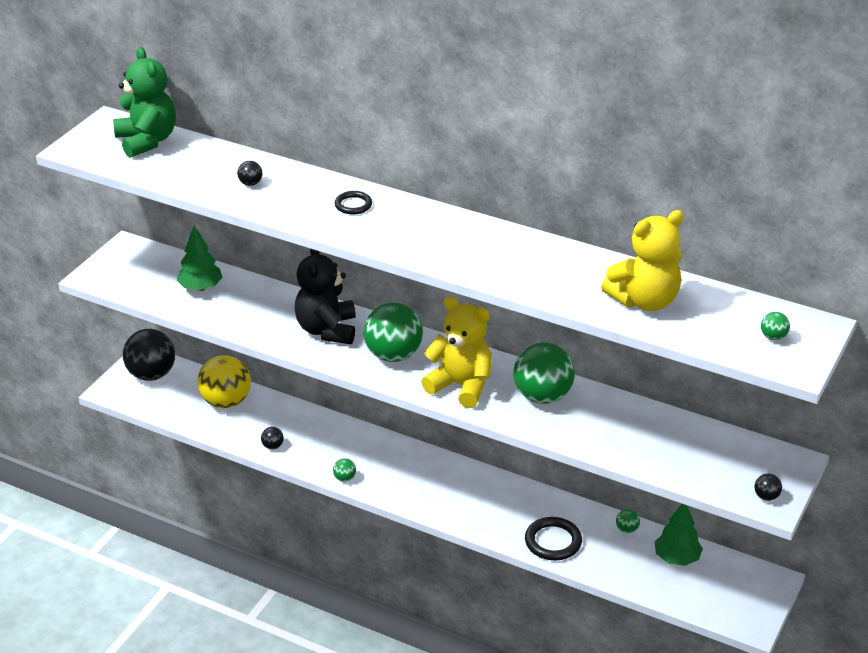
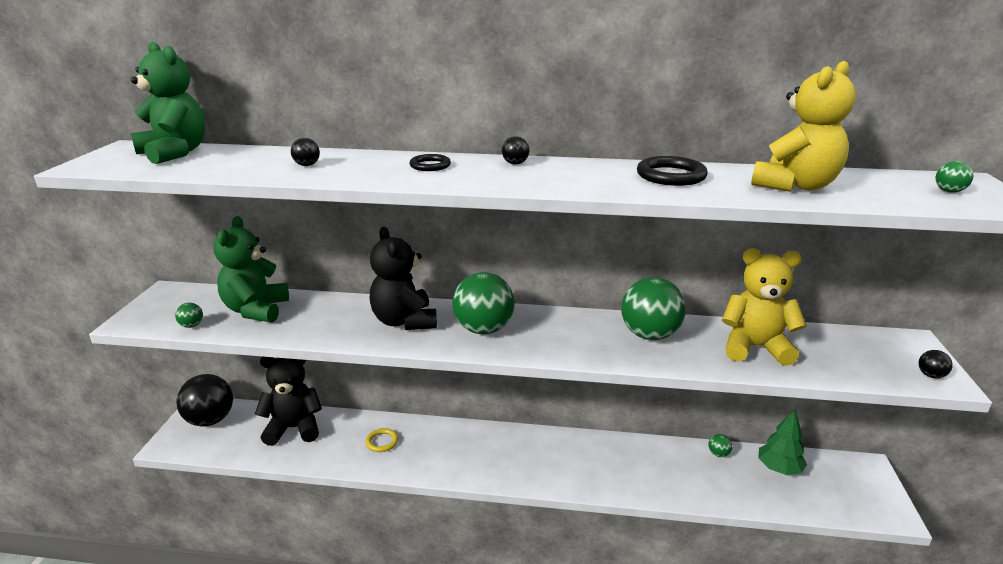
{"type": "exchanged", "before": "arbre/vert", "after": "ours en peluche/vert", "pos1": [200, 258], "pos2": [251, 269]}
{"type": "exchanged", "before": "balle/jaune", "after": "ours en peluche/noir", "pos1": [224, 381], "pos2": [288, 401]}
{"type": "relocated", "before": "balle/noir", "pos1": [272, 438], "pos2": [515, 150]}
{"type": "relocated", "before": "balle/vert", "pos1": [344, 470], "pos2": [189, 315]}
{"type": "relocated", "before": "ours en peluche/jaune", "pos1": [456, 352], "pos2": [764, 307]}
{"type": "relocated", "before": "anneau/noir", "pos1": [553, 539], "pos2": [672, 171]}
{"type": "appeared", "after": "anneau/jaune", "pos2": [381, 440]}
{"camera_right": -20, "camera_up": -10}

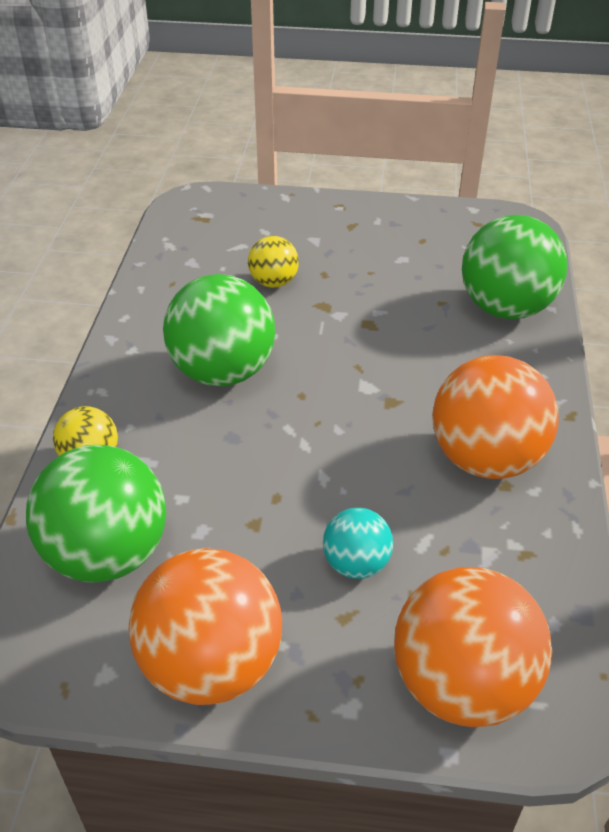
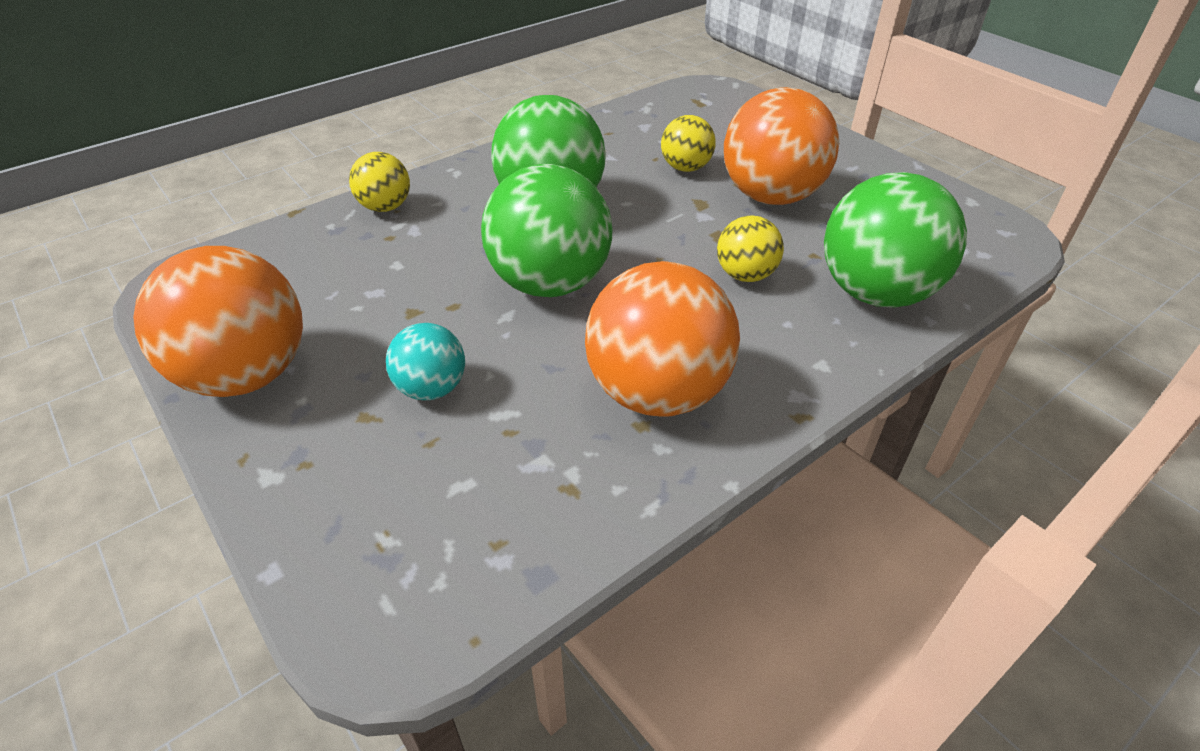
{"type": "relocated", "before": "balle/vert", "pos1": [96, 514], "pos2": [546, 230]}
{"type": "relocated", "before": "balle/orange", "pos1": [473, 647], "pos2": [781, 146]}
{"type": "appeared", "after": "balle/jaune", "pos2": [750, 248]}
{"camera_right": 45, "camera_up": 0}

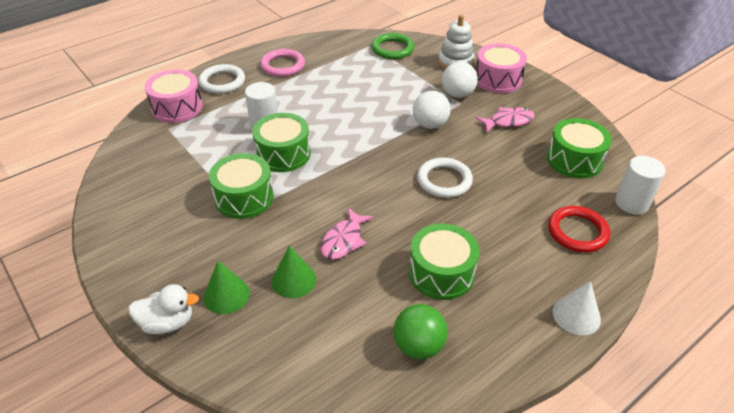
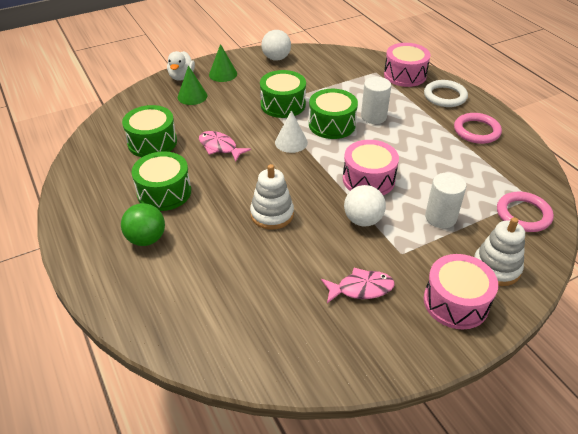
{"type": "relocated", "before": "cône/vert", "pos1": [294, 271], "pos2": [223, 63]}
{"type": "colour", "before": "anneau/vert", "after": "anneau/rose", "pos1": [392, 46], "pos2": [525, 212]}
{"type": "relocated", "before": "balle/vert", "pos1": [420, 331], "pos2": [143, 224]}
{"type": "exchanged", "before": "anneau/blanc", "after": "jouet à empiler/blanc", "pos1": [445, 178], "pos2": [272, 197]}
{"type": "relocated", "before": "balle/blanc", "pos1": [460, 80], "pos2": [276, 45]}
{"type": "spun", "before": "poisson/rose", "pos1": [505, 119], "pos2": [358, 285], "turn": -90}
{"type": "relocated", "before": "tambour/vert", "pos1": [579, 148], "pos2": [149, 131]}
{"type": "missing", "before": "anneau/rouge", "pos1": [579, 229]}
{"type": "relocated", "before": "cône/blanc", "pos1": [577, 308], "pos2": [291, 131]}
{"type": "relocated", "before": "cylindre/blanc", "pos1": [640, 185], "pos2": [445, 200]}
{"type": "appeared", "after": "tambour/rose", "pos2": [371, 167]}
{"camera_right": 100, "camera_up": 0}

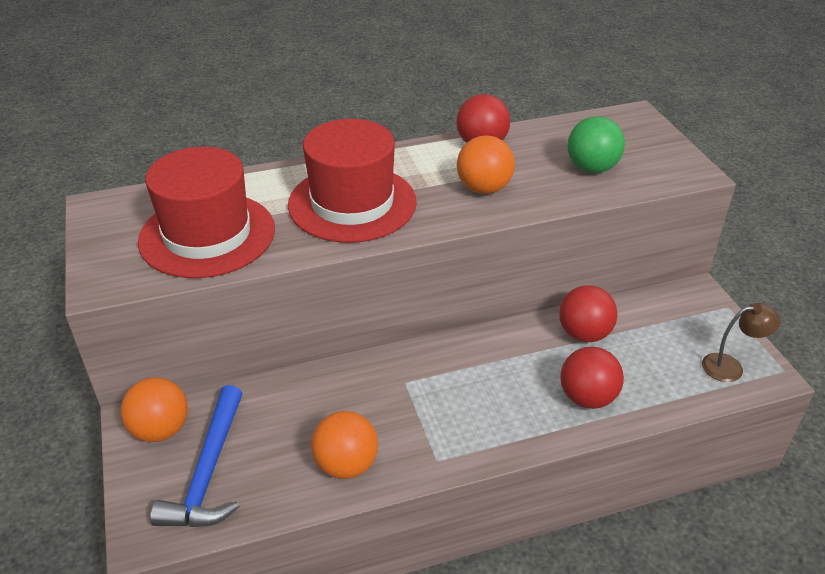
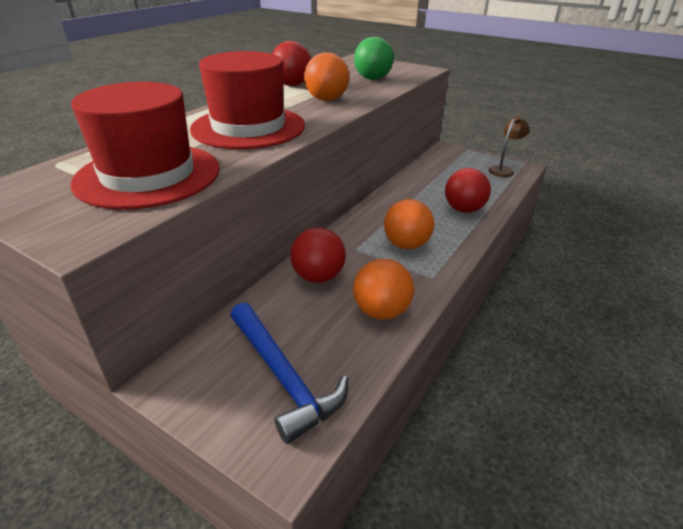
{"type": "relocated", "before": "balle/orange", "pos1": [154, 409], "pos2": [409, 224]}
{"type": "relocated", "before": "balle/rouge", "pos1": [588, 313], "pos2": [318, 255]}
{"camera_right": -40, "camera_up": -5}

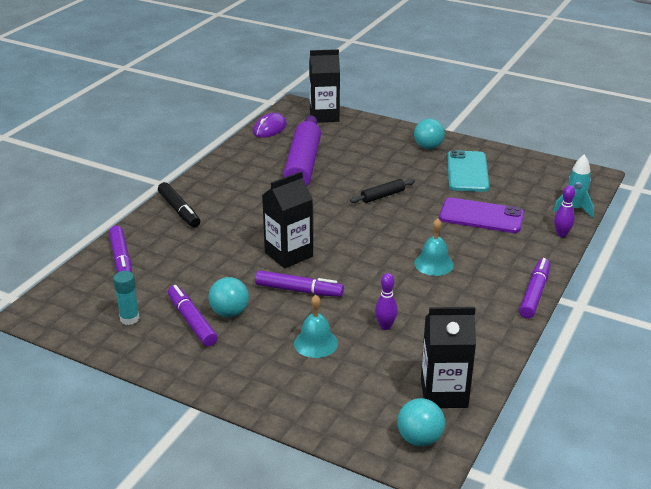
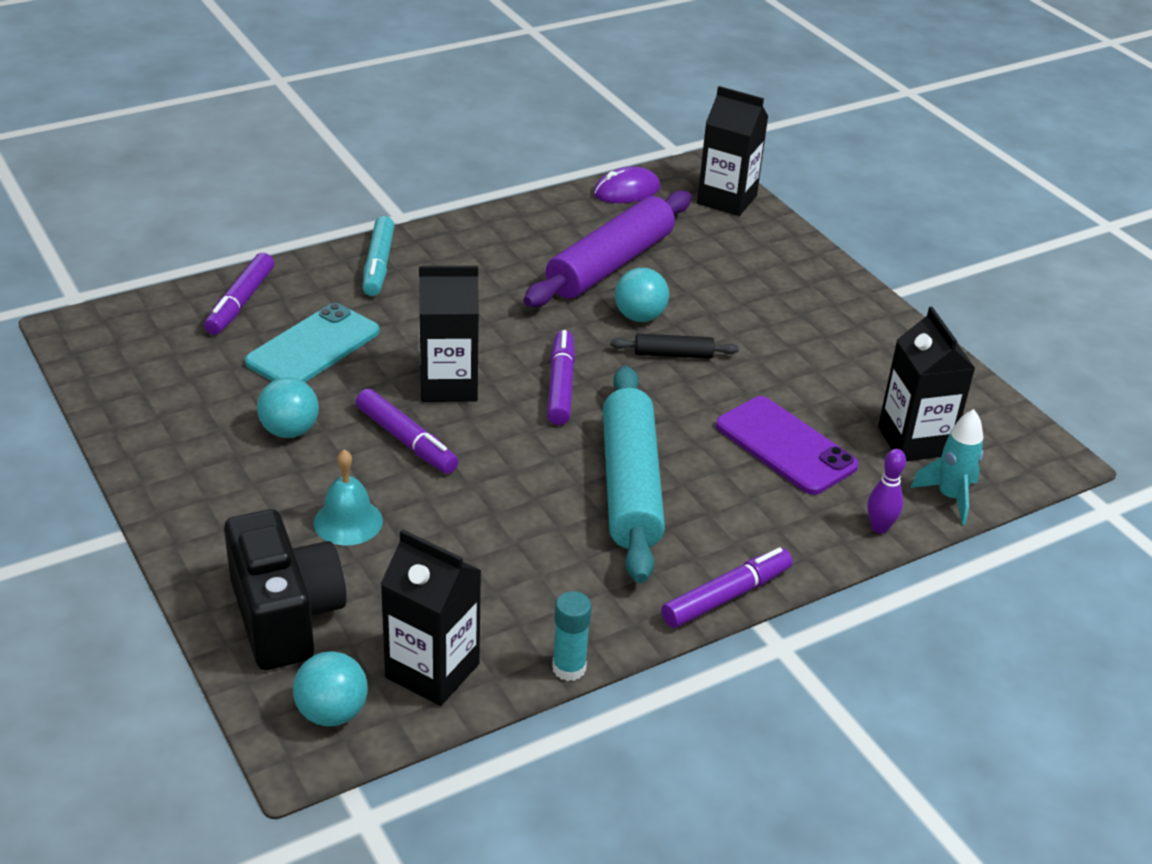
{"type": "relocated", "before": "bâton de colle/turquoise", "pos1": [126, 298], "pos2": [572, 636]}
{"type": "colour", "before": "feutre/noir", "after": "feutre/turquoise", "pos1": [179, 204], "pos2": [379, 256]}
{"type": "relocated", "before": "feutre/violet", "pos1": [193, 315], "pos2": [561, 377]}
{"type": "missing", "before": "quille/violet", "pos1": [386, 301]}
{"type": "relocated", "before": "balle/turquoise", "pos1": [429, 133], "pos2": [642, 295]}
{"type": "exchanged", "before": "cloche/turquoise", "after": "rouleau à pâtisserie/turquoise", "pos1": [434, 247], "pos2": [634, 474]}
{"type": "relocated", "before": "téléphone/turquoise", "pos1": [468, 171], "pos2": [312, 342]}
{"type": "appeared", "after": "appareil photo/noir", "pos2": [285, 589]}
{"type": "appeared", "after": "brique de lait/noir", "pos2": [927, 384]}
{"camera_right": 30, "camera_up": 5}

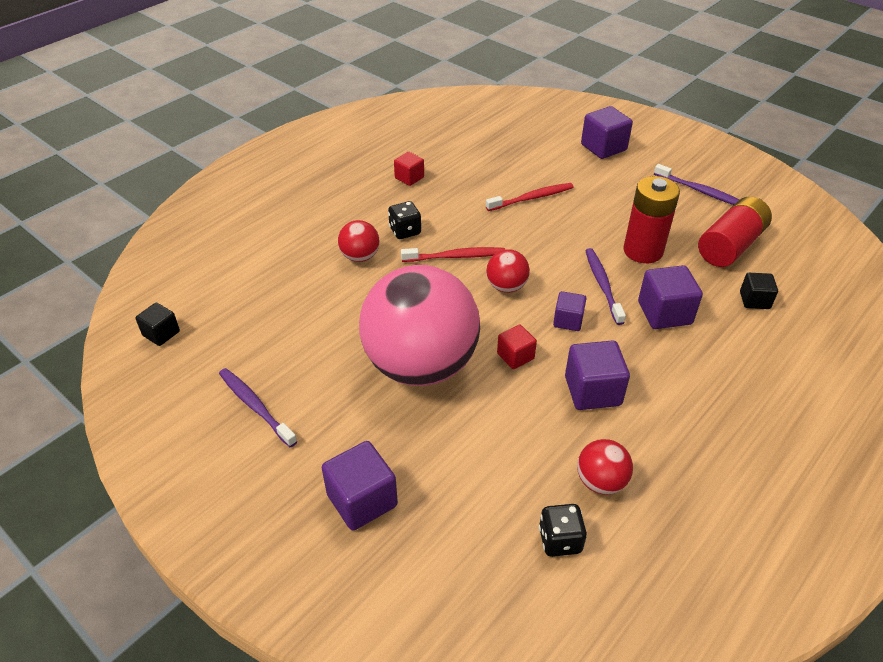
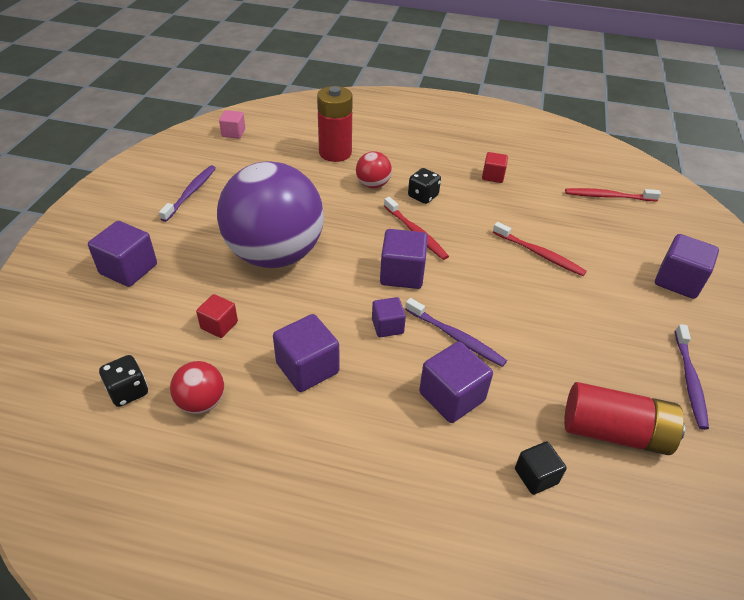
{"type": "colour", "before": "cube/noir", "after": "cube/rose", "pos1": [157, 324], "pos2": [232, 124]}
{"type": "colour", "before": "balle/rose", "after": "balle/violet", "pos1": [419, 325], "pos2": [270, 214]}
{"type": "exchanged", "before": "balle/rouge", "after": "cube/violet", "pos1": [508, 271], "pos2": [404, 259]}
{"type": "relocated", "before": "cube/rouge", "pos1": [517, 347], "pos2": [217, 316]}
{"type": "spun", "before": "brosse à dents/violet", "pos1": [605, 286], "pos2": [456, 332], "turn": 75}
{"type": "relocated", "before": "pile/rouge", "pos1": [651, 219], "pos2": [335, 124]}
{"type": "appeared", "after": "brosse à dents/rouge", "pos2": [613, 194]}
{"camera_right": 60, "camera_up": 0}

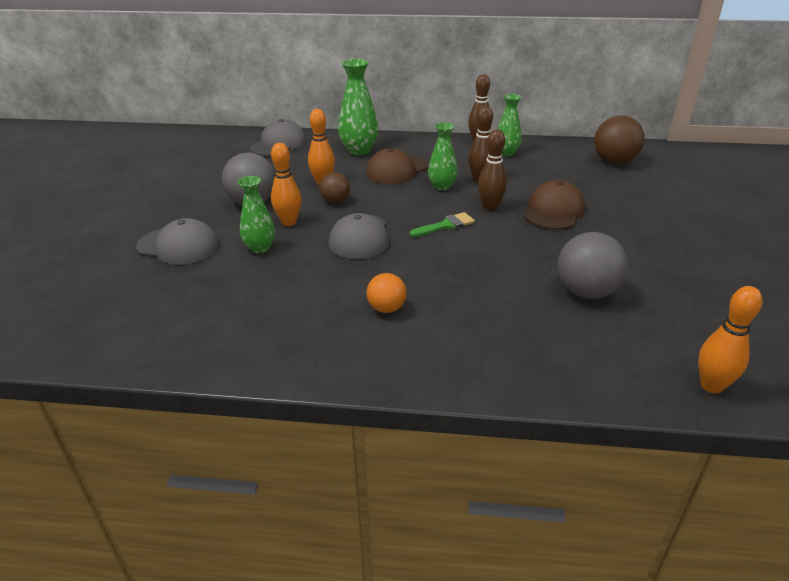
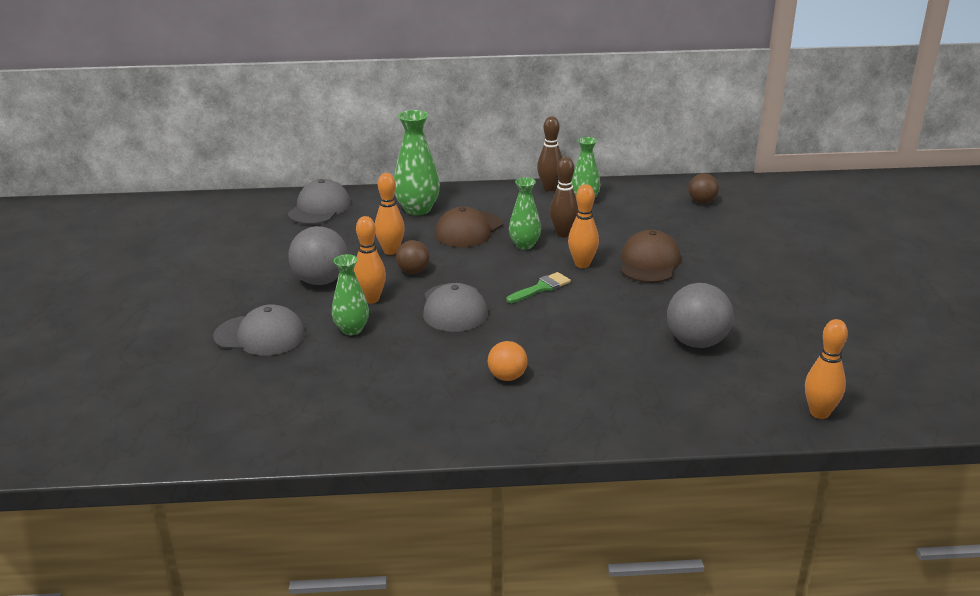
{"type": "colour", "before": "quille/marron", "after": "quille/orange", "pos1": [492, 170], "pos2": [583, 226]}
{"type": "size", "before": "balle/marron", "pos1": [619, 139], "pos2": [703, 189], "scale": 0.59}
{"camera_right": -10, "camera_up": -5}

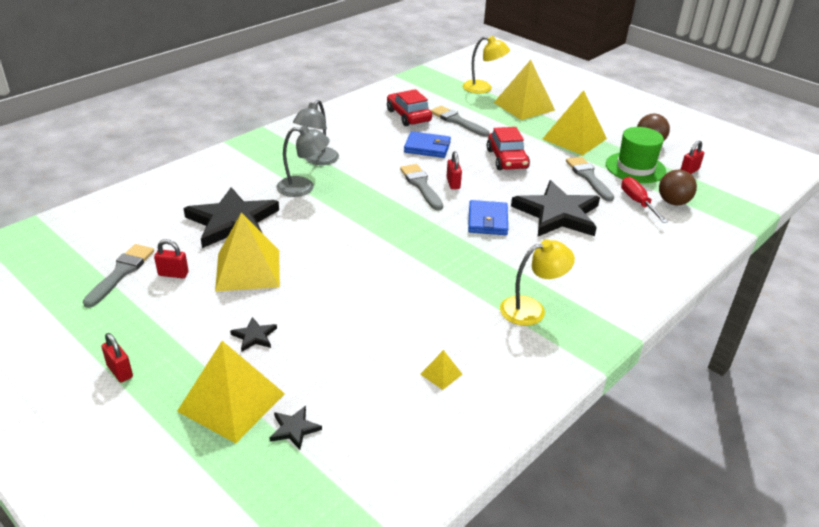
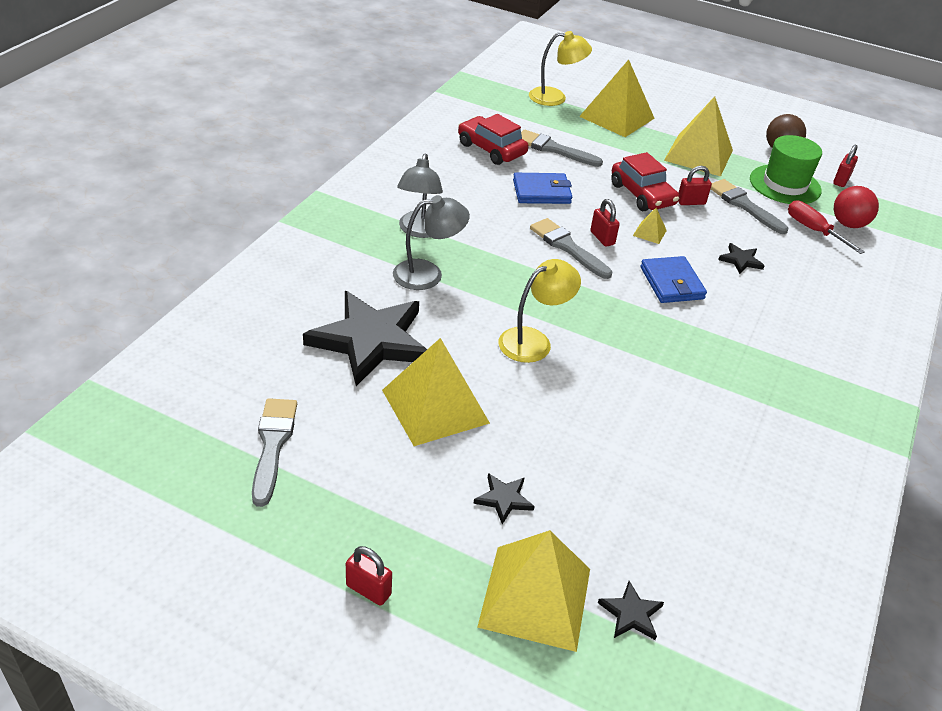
{"type": "relocated", "before": "cadenas/rouge", "pos1": [171, 258], "pos2": [695, 185]}
{"type": "relocated", "before": "pyramide/jaune", "pos1": [441, 370], "pos2": [650, 226]}
{"type": "relocated", "before": "lampe/jaune", "pos1": [537, 282], "pos2": [539, 311]}
{"type": "size", "before": "étoile/noir", "pos1": [555, 208], "pos2": [741, 258], "scale": 0.41}
{"type": "colour", "before": "balle/marron", "after": "balle/rouge", "pos1": [678, 187], "pos2": [856, 207]}
{"camera_right": -20, "camera_up": 5}

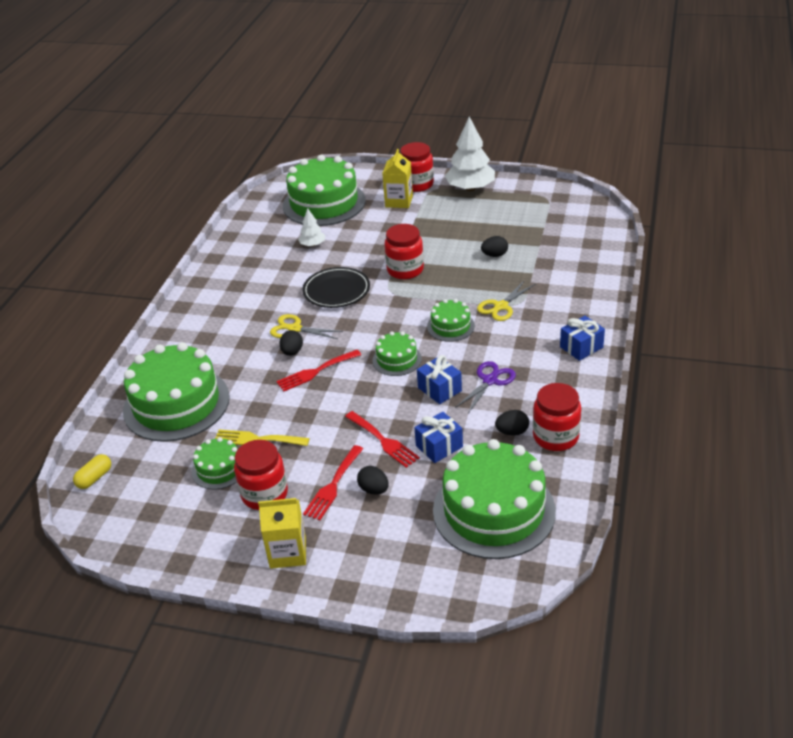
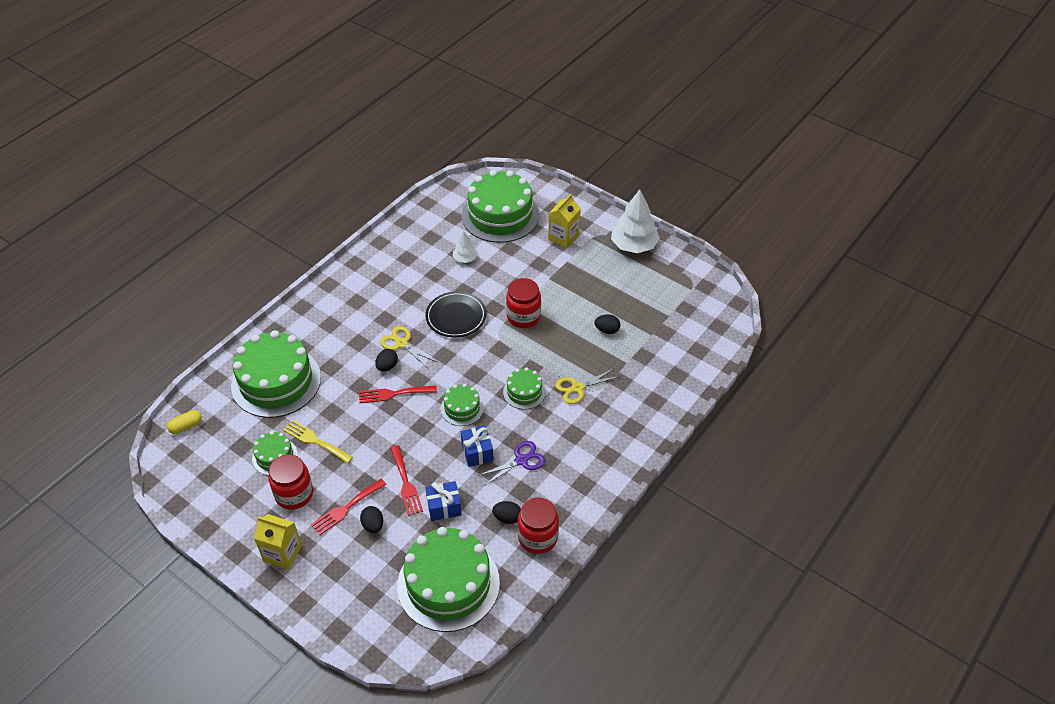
{"type": "missing", "before": "bocal/rouge", "pos1": [417, 167]}
{"type": "missing", "before": "cadeau/bleu", "pos1": [582, 338]}
{"camera_right": 20, "camera_up": 10}

